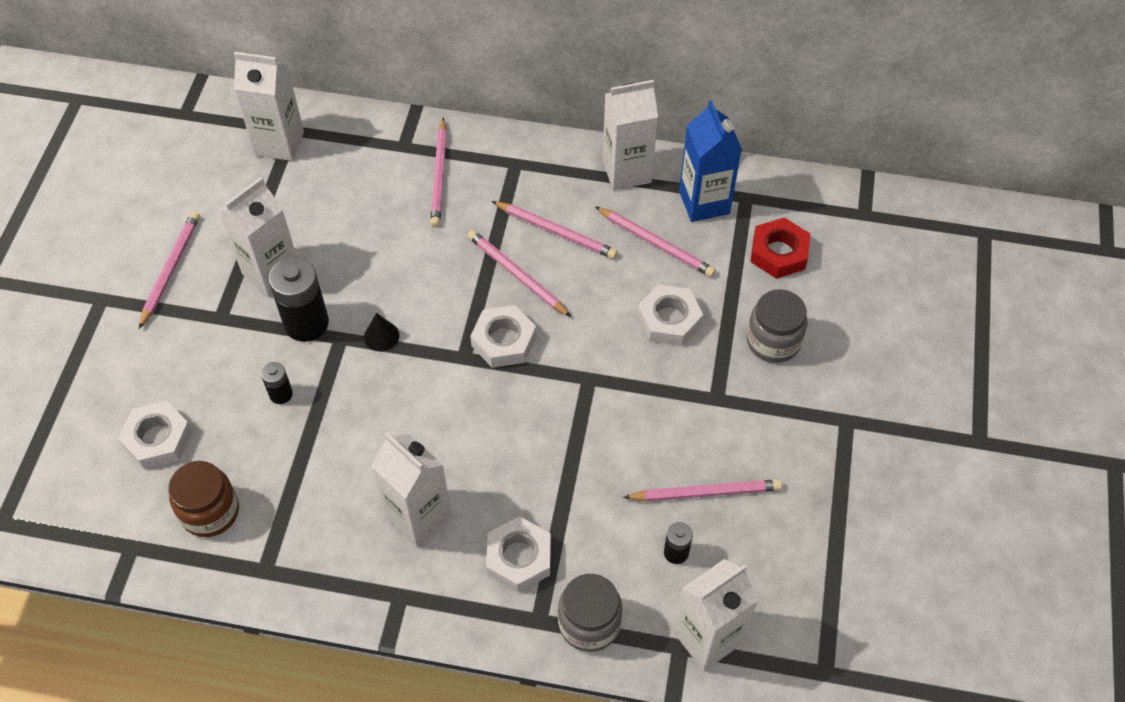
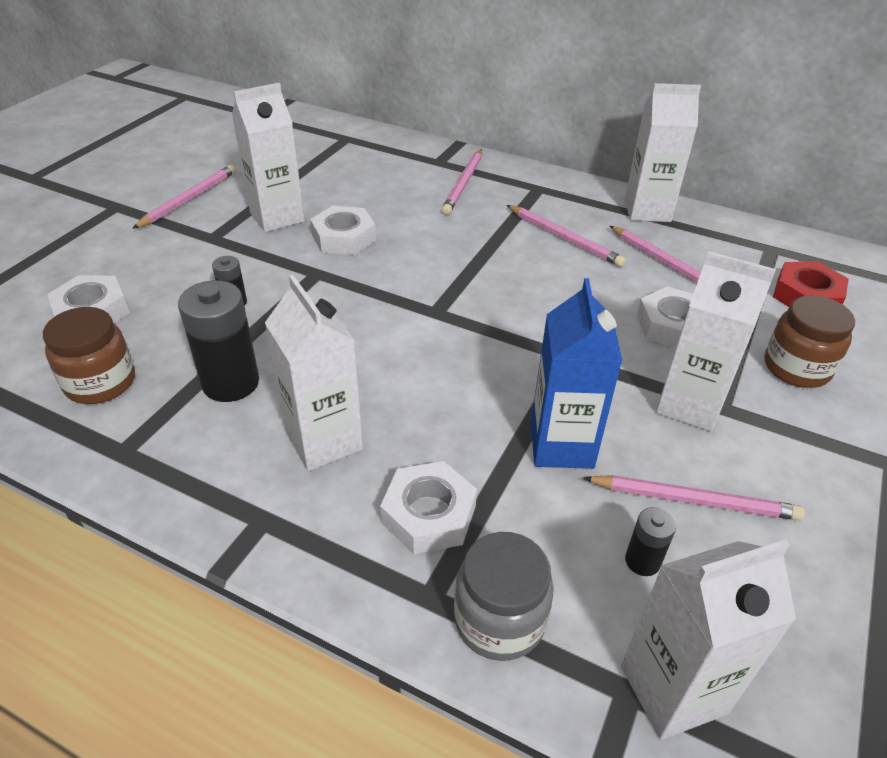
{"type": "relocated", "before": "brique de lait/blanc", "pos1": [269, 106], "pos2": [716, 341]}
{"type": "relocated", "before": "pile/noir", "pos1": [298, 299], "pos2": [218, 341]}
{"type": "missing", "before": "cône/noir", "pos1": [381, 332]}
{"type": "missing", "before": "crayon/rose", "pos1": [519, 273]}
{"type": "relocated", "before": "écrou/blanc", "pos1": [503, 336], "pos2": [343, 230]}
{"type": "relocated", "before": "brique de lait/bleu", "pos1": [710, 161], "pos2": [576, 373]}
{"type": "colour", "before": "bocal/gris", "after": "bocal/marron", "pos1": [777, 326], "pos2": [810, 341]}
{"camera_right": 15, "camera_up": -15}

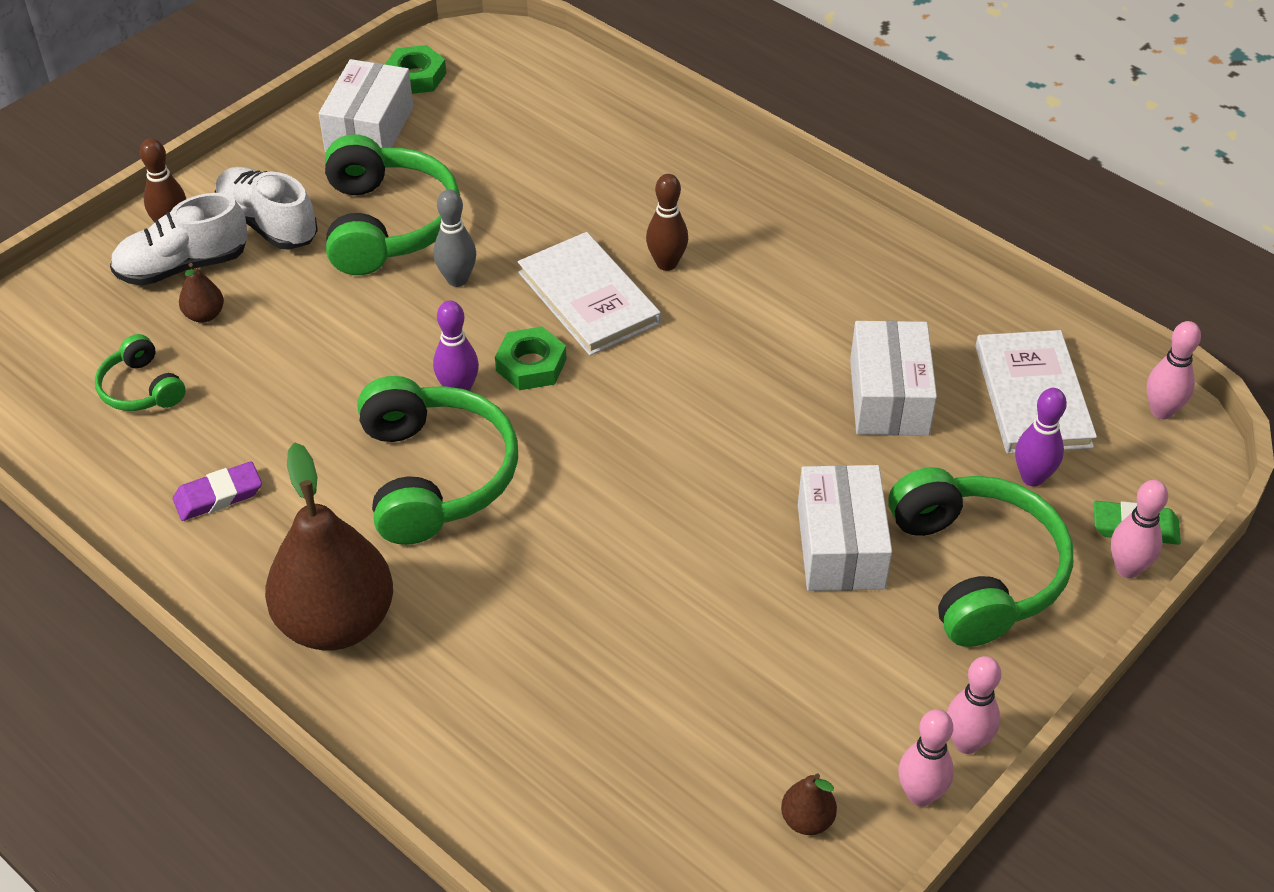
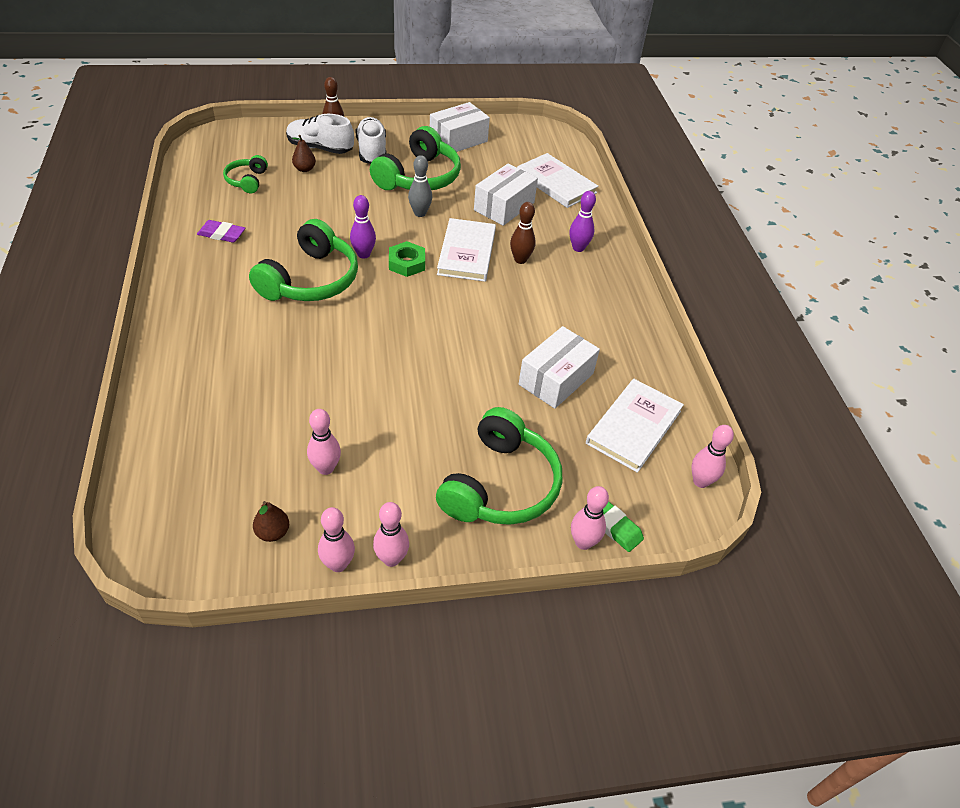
{"type": "missing", "before": "poire/marron", "pos1": [329, 546]}
{"type": "missing", "before": "écrou/vert", "pos1": [415, 69]}
{"type": "relocated", "before": "boîte/blanc", "pos1": [845, 528], "pos2": [506, 195]}
{"type": "relocated", "before": "quille/violet", "pos1": [1041, 437], "pos2": [583, 221]}
{"type": "appeared", "after": "quille/rose", "pos2": [324, 442]}
{"type": "appeared", "after": "livre/blanc", "pos2": [557, 180]}
{"camera_right": 35, "camera_up": 0}

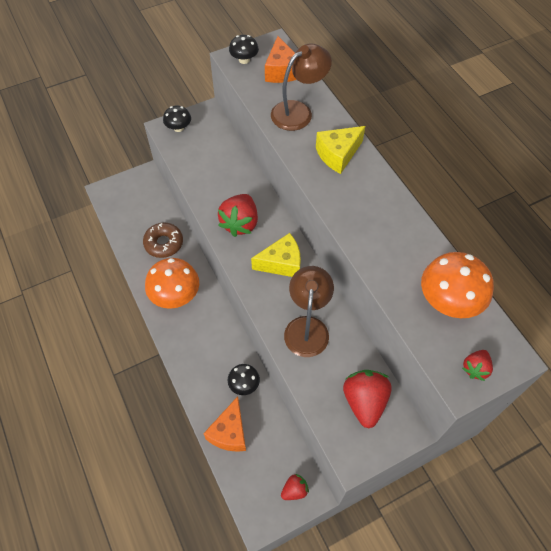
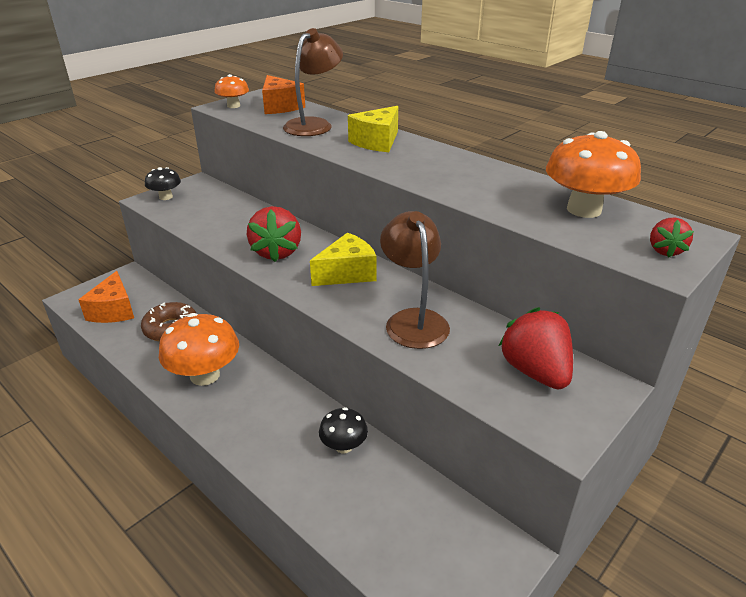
{"type": "relocated", "before": "fromage/orange", "pos1": [224, 424], "pos2": [106, 297]}
{"type": "colour", "before": "champignon/noir", "after": "champignon/orange", "pos1": [244, 49], "pos2": [231, 91]}
{"type": "missing", "before": "fraise/rouge", "pos1": [295, 487]}
{"camera_right": -20, "camera_up": -25}

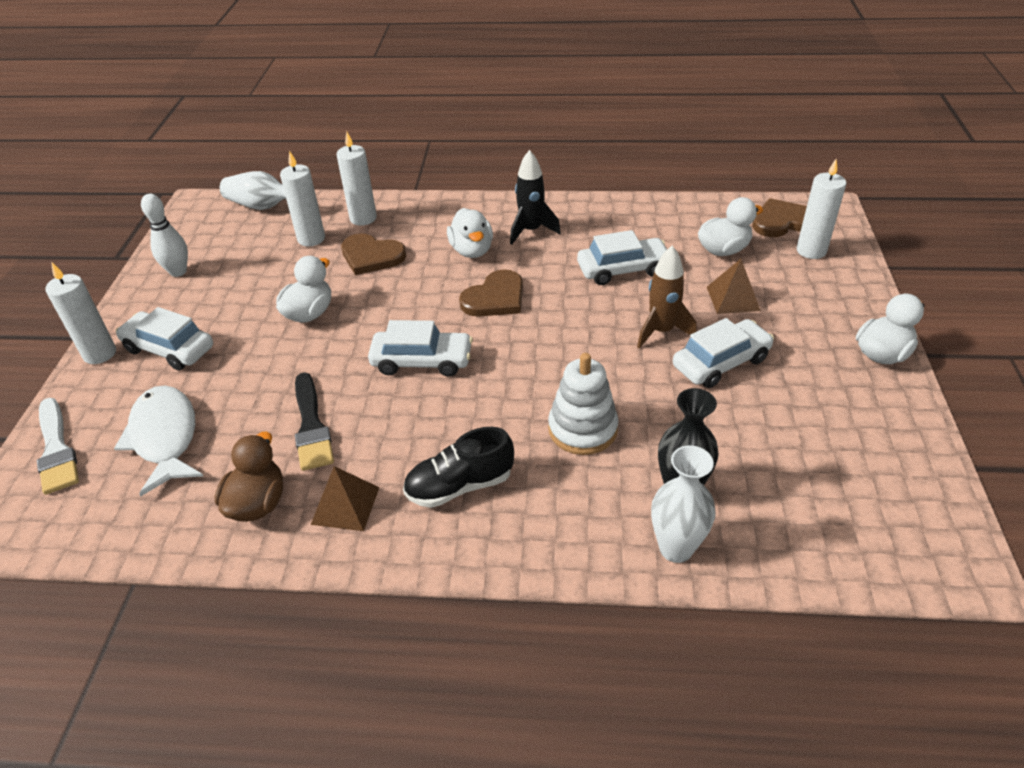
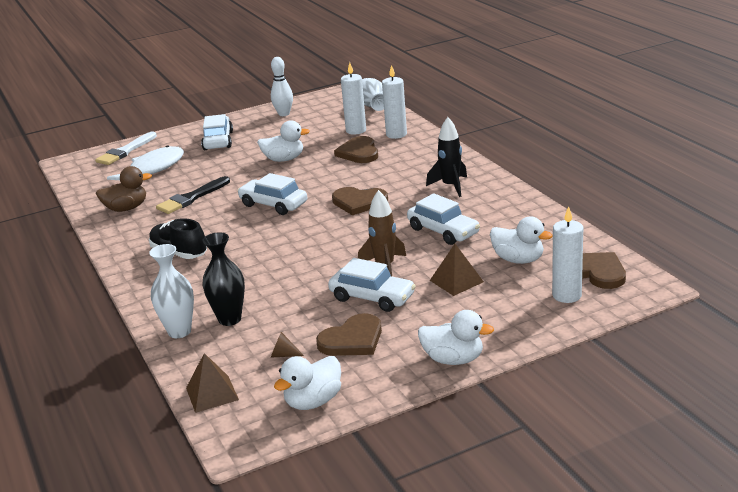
{"type": "missing", "before": "bougie/blanc", "pos1": [80, 313]}
{"type": "relocated", "before": "pyramide/marron", "pos1": [345, 498], "pos2": [212, 383]}
{"type": "spun", "before": "voiture/blanc", "pos1": [420, 348], "pos2": [272, 194], "turn": 150}
{"type": "relocated", "before": "canard/blanc", "pos1": [470, 233], "pos2": [307, 383]}
{"type": "missing", "before": "jouet à empiler/blanc", "pos1": [583, 404]}
{"type": "appeared", "after": "cône/marron", "pos2": [287, 345]}
{"type": "appeared", "after": "cœur/marron", "pos2": [349, 334]}
{"camera_right": 60, "camera_up": -15}

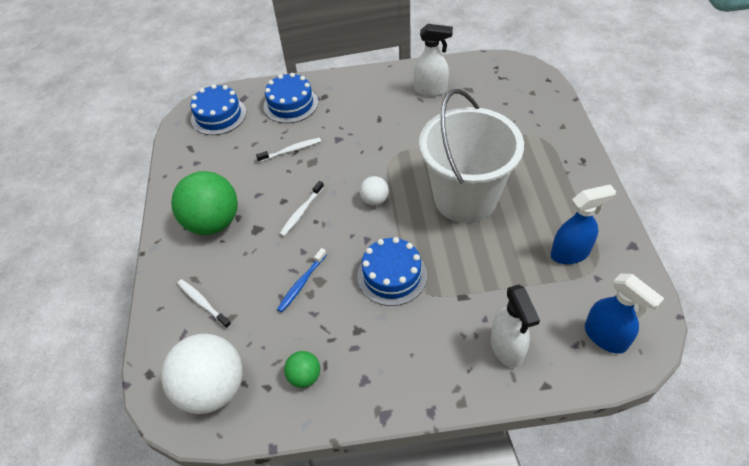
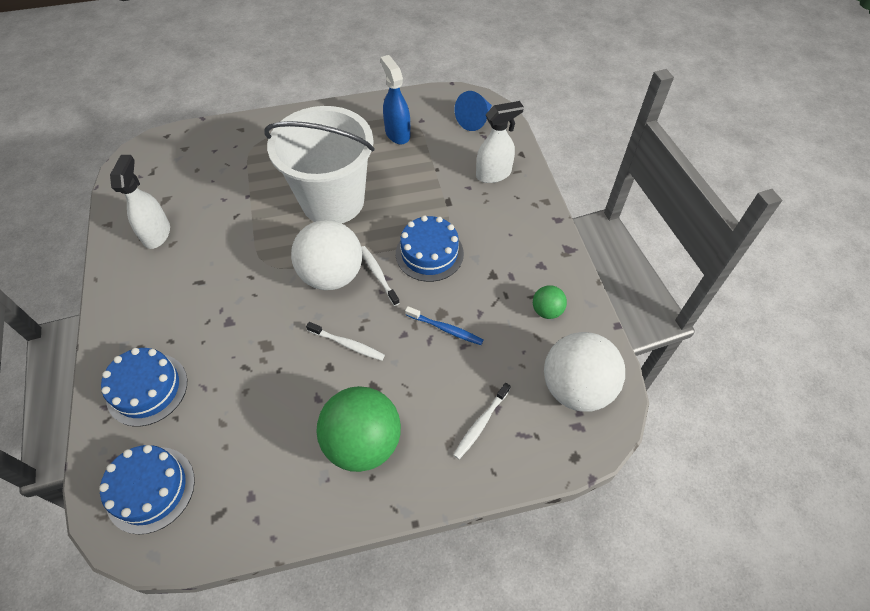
{"type": "relocated", "before": "brosse à dents/blanc", "pos1": [288, 150], "pos2": [380, 276]}
{"type": "size", "before": "balle/blanc", "pos1": [374, 191], "pos2": [326, 255], "scale": 2.11}
{"type": "exchanged", "before": "vaporisateur/bleu", "after": "cône/bleu", "pos1": [624, 314], "pos2": [473, 111]}
{"camera_right": -100, "camera_up": 5}

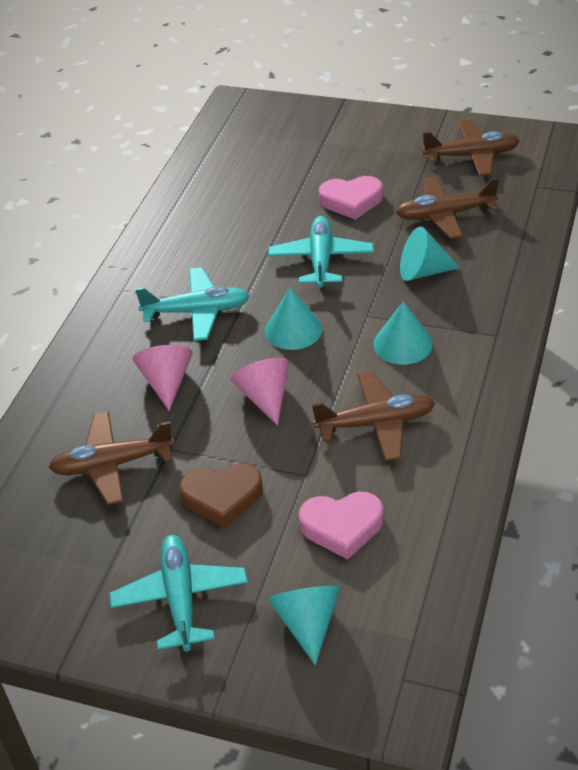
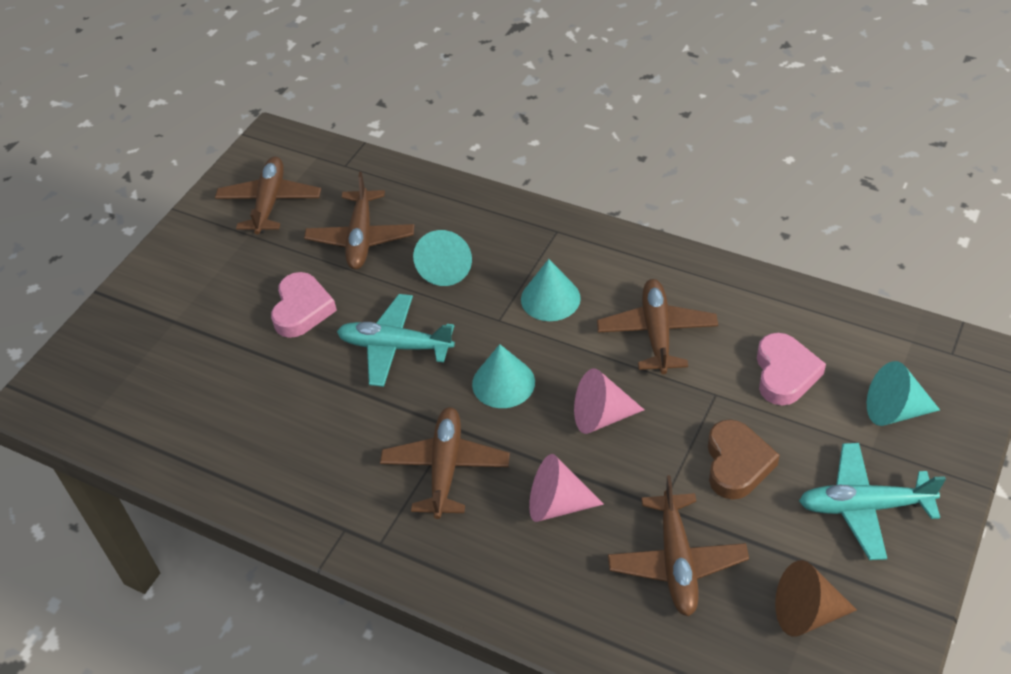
{"type": "colour", "before": "avion/turquoise", "after": "avion/marron", "pos1": [192, 304], "pos2": [445, 463]}
{"type": "appeared", "after": "cône/marron", "pos2": [816, 598]}
{"camera_right": -80, "camera_up": 5}

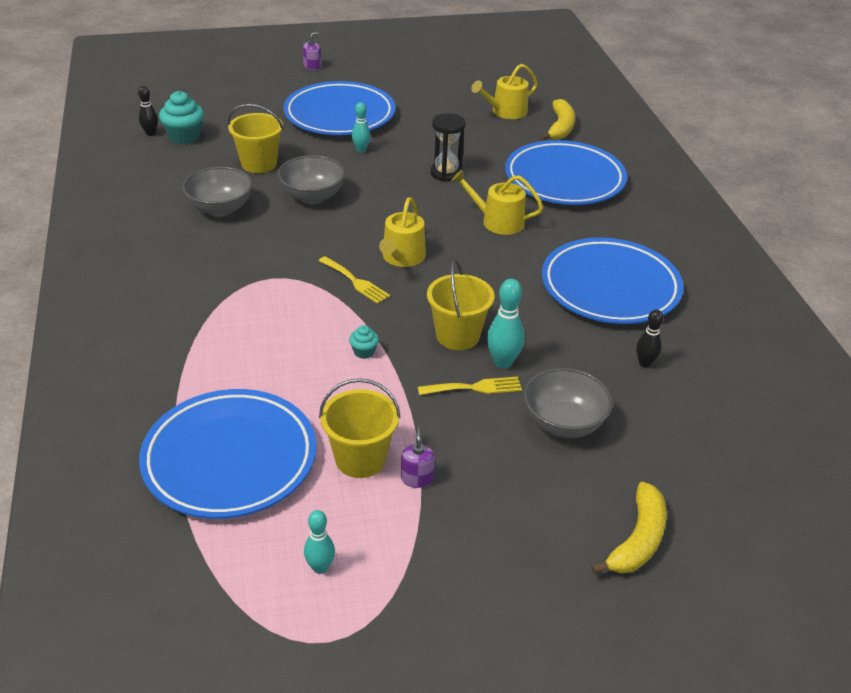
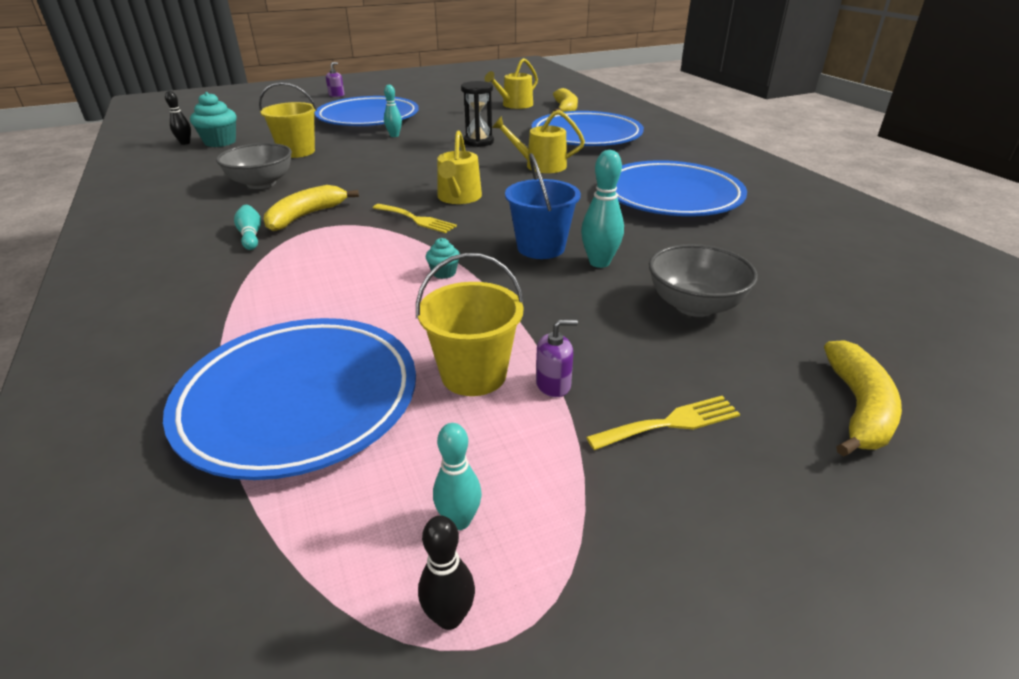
{"type": "missing", "before": "bol/gris", "pos1": [311, 179]}
{"type": "spun", "before": "distributeur de savon/violet", "pos1": [418, 457], "pos2": [557, 358], "turn": 90}
{"type": "relocated", "before": "fourchette/jaune", "pos1": [470, 386], "pos2": [663, 423]}
{"type": "colour", "before": "seau/jaune", "after": "seau/bleu", "pos1": [461, 304], "pos2": [543, 206]}
{"type": "relocated", "before": "quille/noir", "pos1": [649, 338], "pos2": [446, 572]}
{"type": "appeared", "after": "quille/turquoise", "pos2": [247, 227]}
{"type": "appeared", "after": "banane/jaune", "pos2": [311, 208]}
{"camera_right": -10, "camera_up": -5}

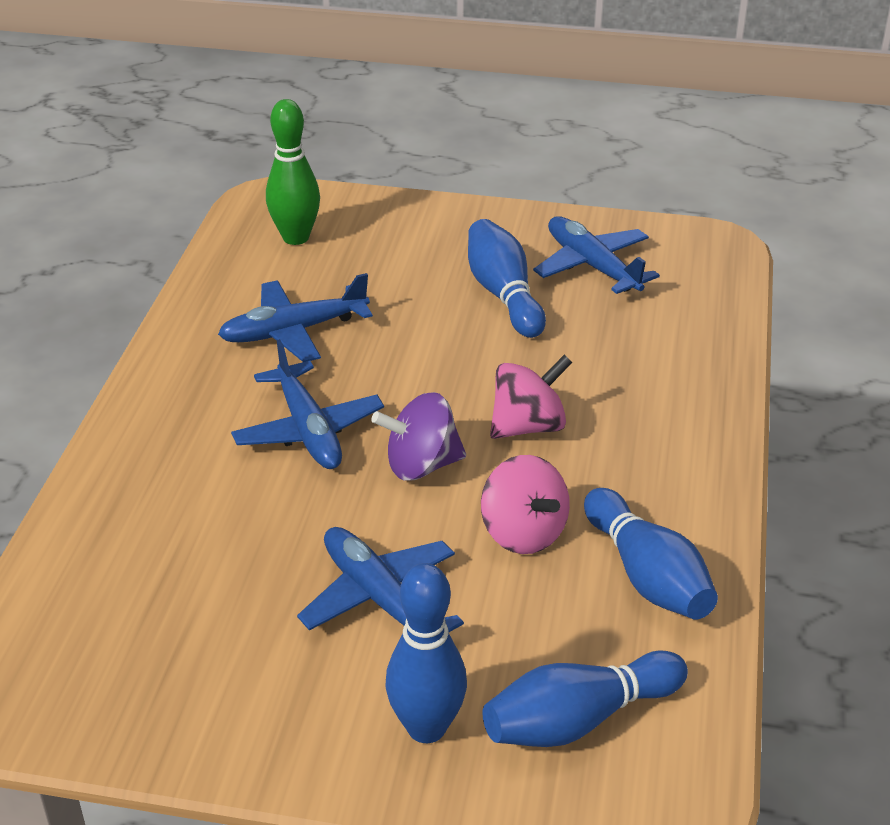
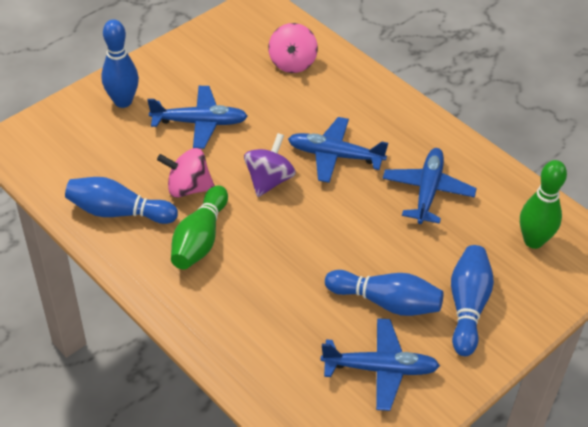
{"type": "relocated", "before": "quille/bleu", "pos1": [585, 698], "pos2": [472, 300]}
{"type": "relocated", "before": "toupie/rose", "pos1": [531, 397], "pos2": [293, 48]}
{"type": "appeared", "after": "quille/vert", "pos2": [199, 227]}
{"camera_right": 125, "camera_up": 10}

